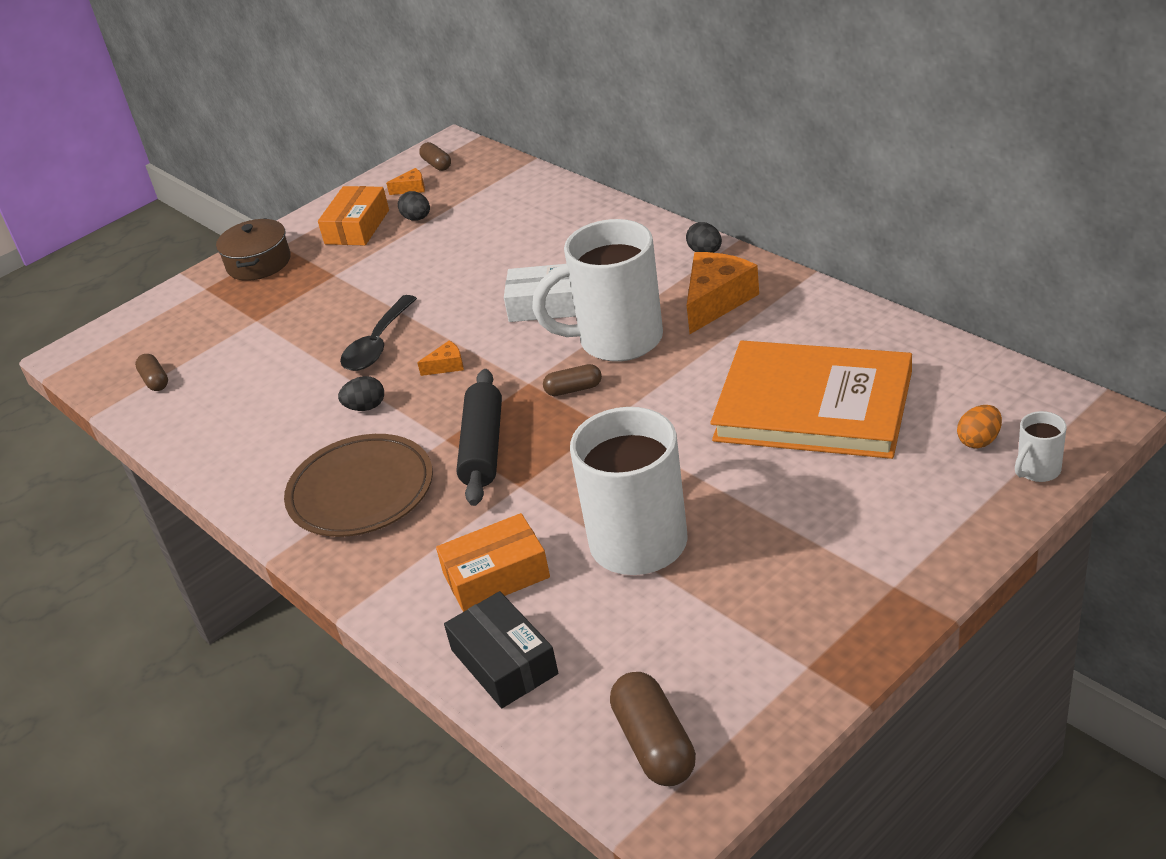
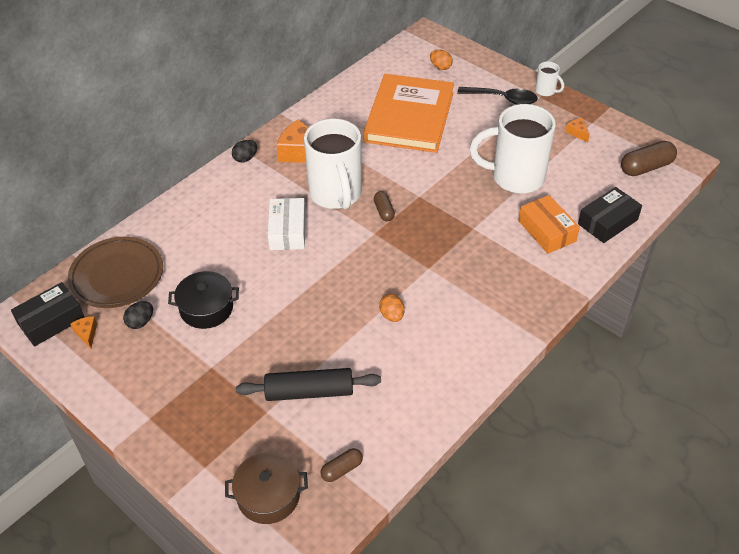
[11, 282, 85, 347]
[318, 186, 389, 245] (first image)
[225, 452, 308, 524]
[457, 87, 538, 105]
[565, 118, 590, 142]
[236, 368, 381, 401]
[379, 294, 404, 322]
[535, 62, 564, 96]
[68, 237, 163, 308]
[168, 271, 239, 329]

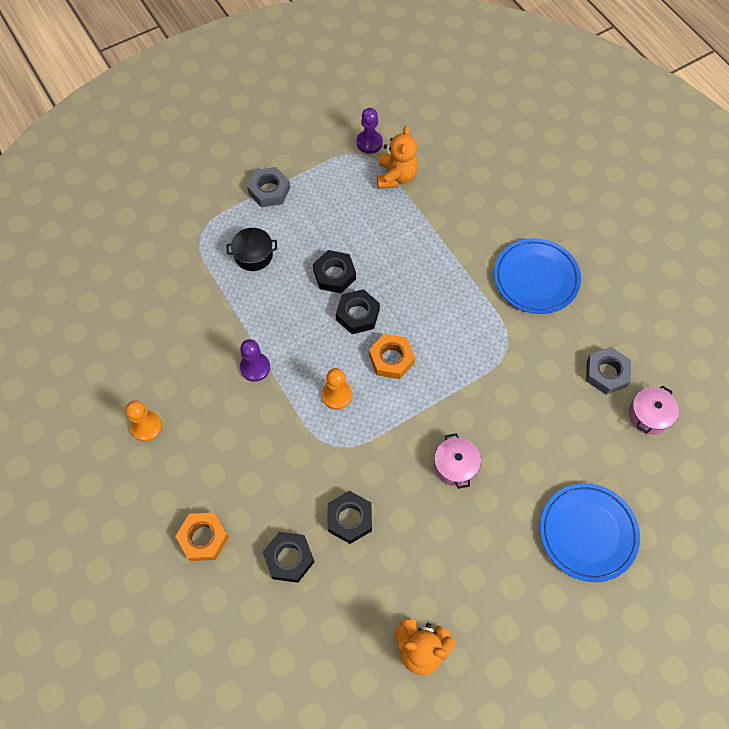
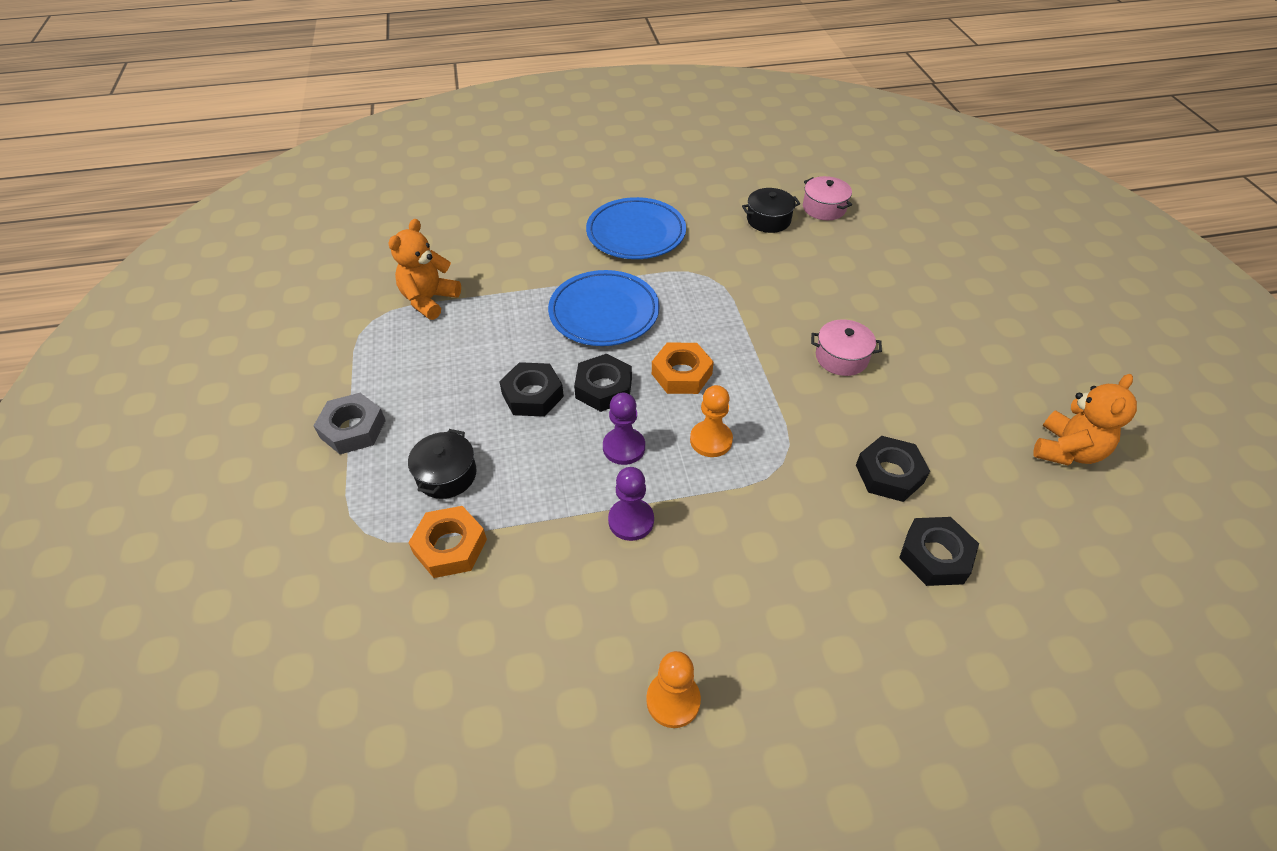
[603, 393, 645, 465]
[389, 219, 461, 320]
[742, 188, 800, 233]
[548, 270, 660, 346]
[408, 506, 487, 578]

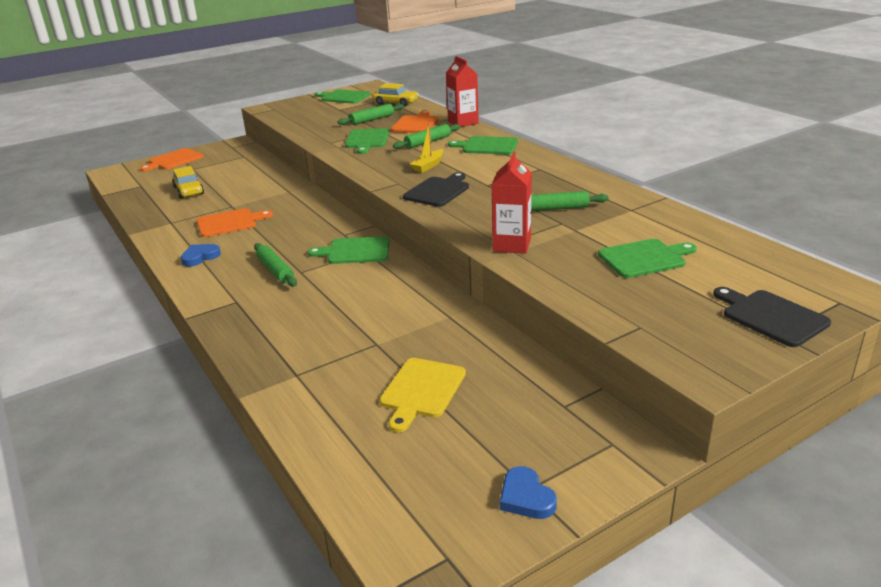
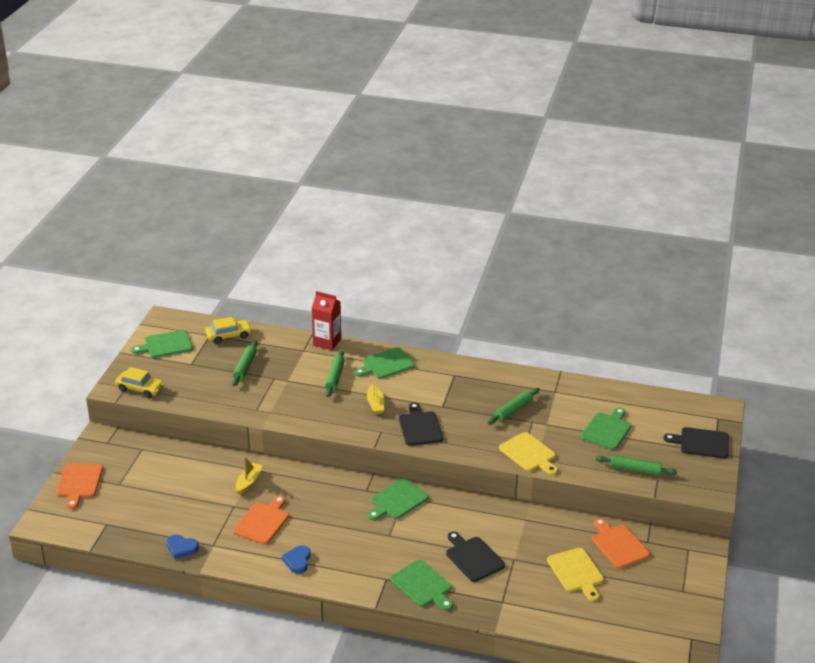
[592, 518, 650, 569]
[391, 560, 453, 611]
[499, 432, 558, 475]
[115, 367, 164, 398]
[596, 455, 677, 476]
[167, 534, 199, 559]
[236, 456, 263, 495]
[446, 532, 505, 582]

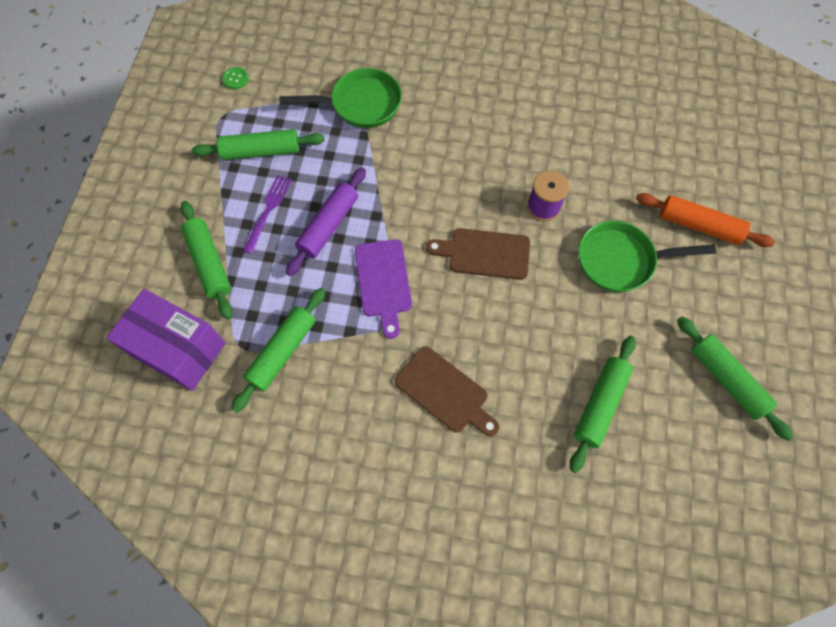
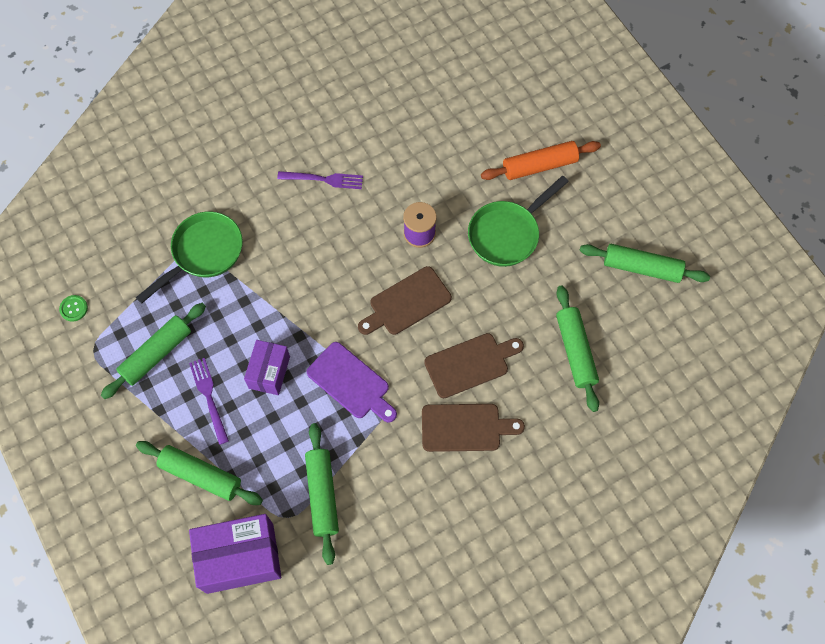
[244, 340, 290, 395]
[277, 171, 363, 189]
[424, 333, 524, 398]

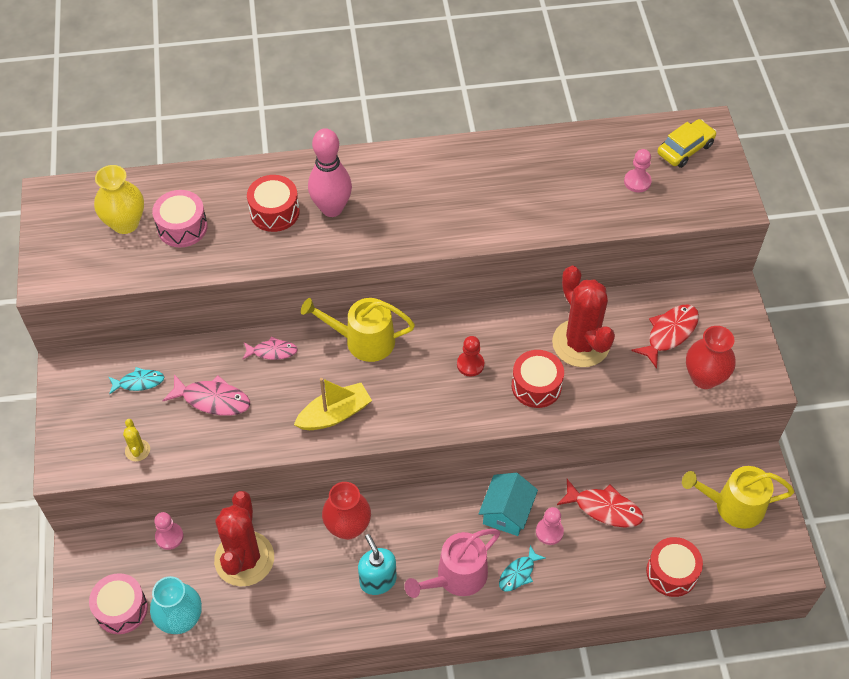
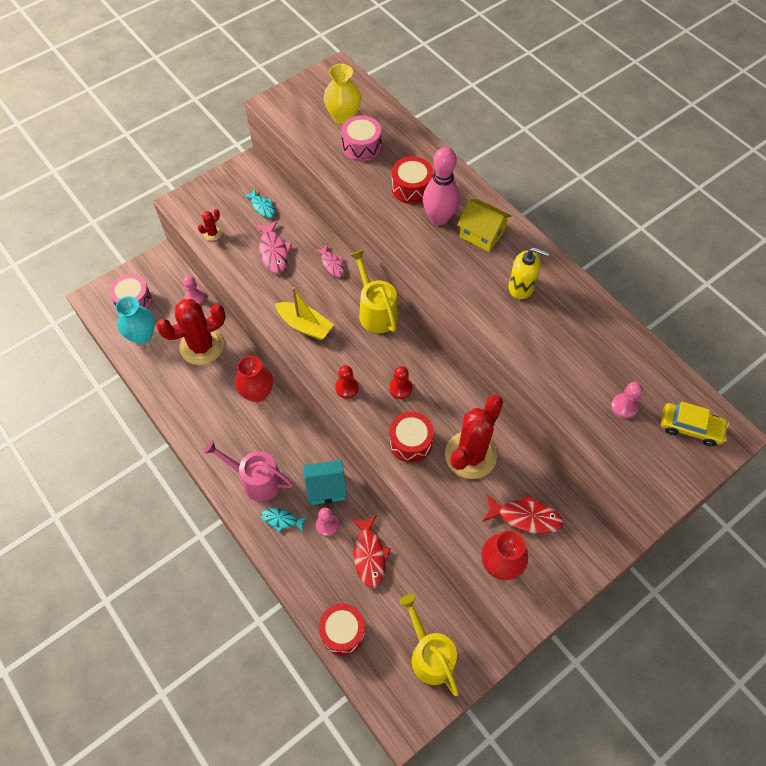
[198, 209, 222, 241]
[358, 534, 397, 595] (first image)
[457, 199, 511, 252]
[508, 247, 549, 299]
[335, 365, 359, 398]

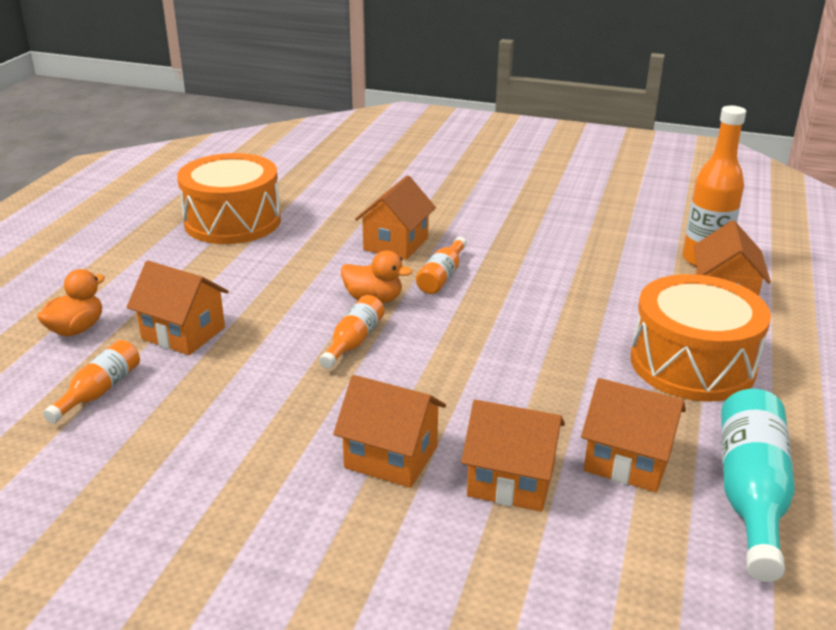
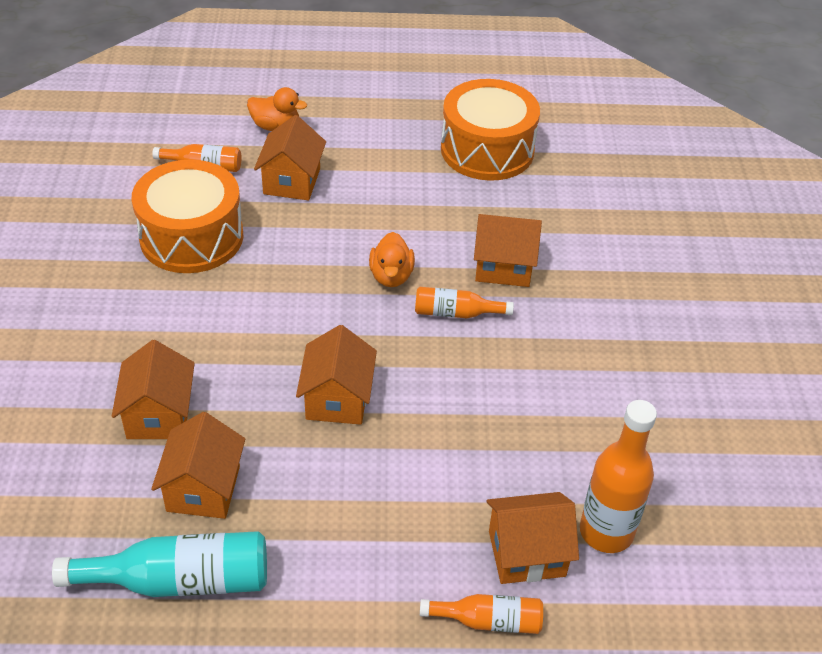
[132, 160, 243, 273]
[420, 594, 543, 634]
[296, 325, 377, 425]

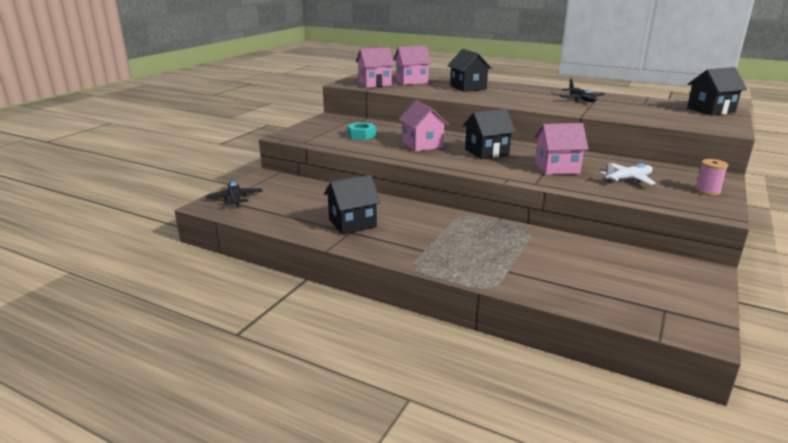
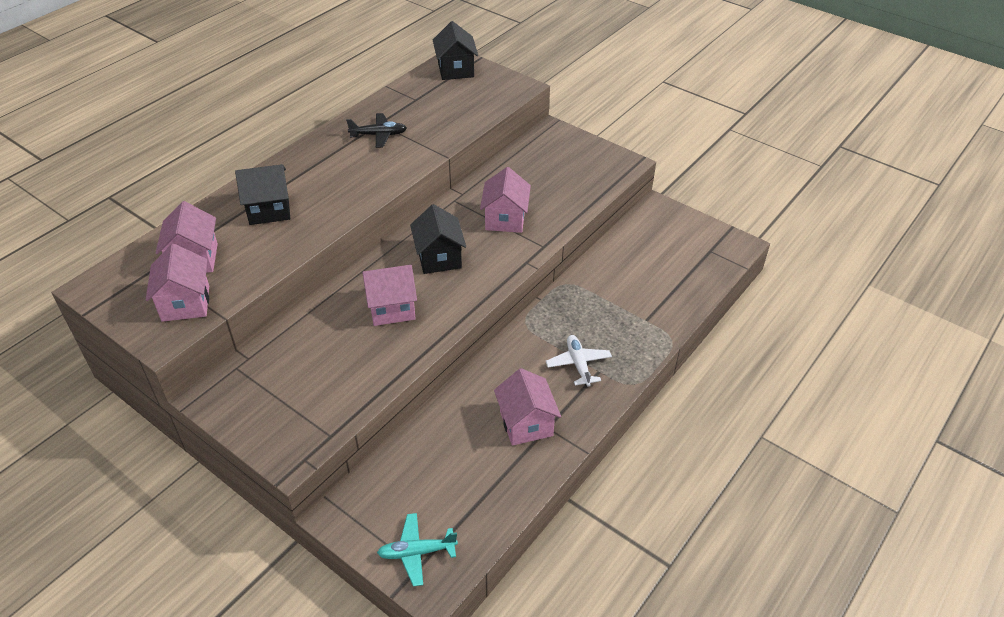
[347, 122, 376, 140] (first image)
[695, 159, 728, 196] (first image)
[546, 335, 612, 387]
[494, 368, 561, 446]
[377, 513, 458, 587]

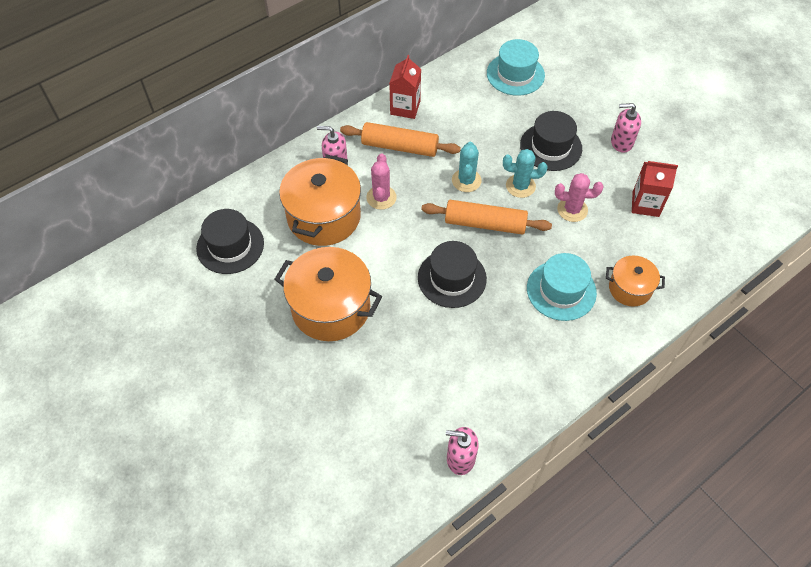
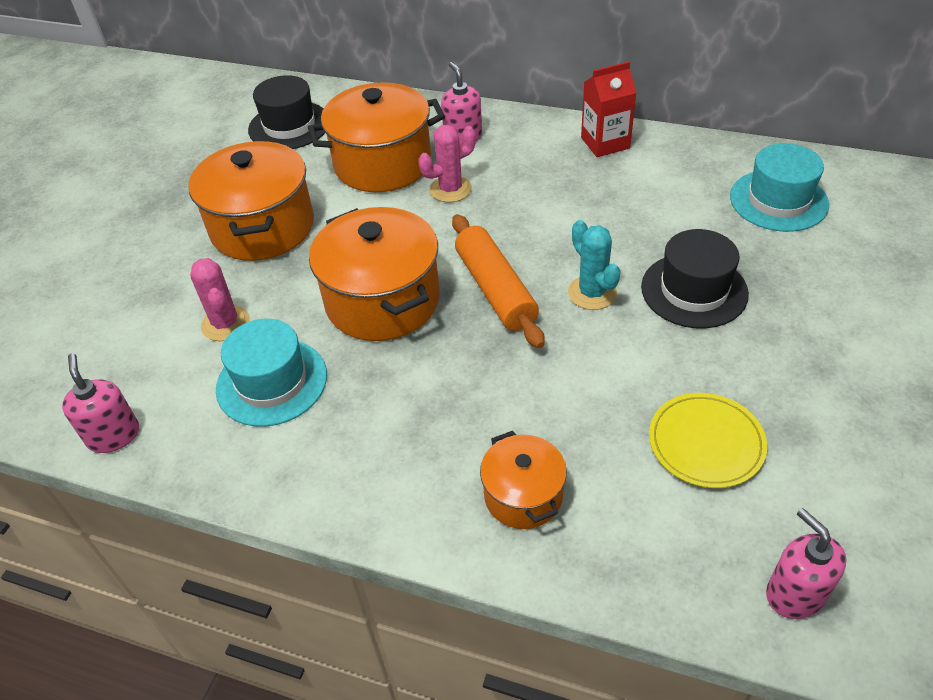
[766, 508, 846, 619]
[340, 122, 461, 157] (first image)
[452, 142, 482, 192] (first image)
[649, 393, 767, 488]
[190, 258, 250, 341]
[309, 207, 440, 341]
[216, 319, 327, 427]

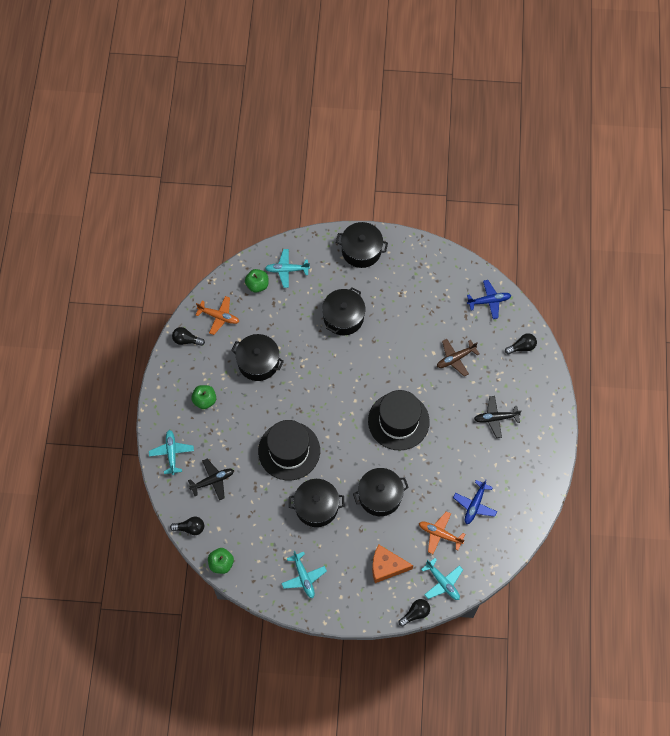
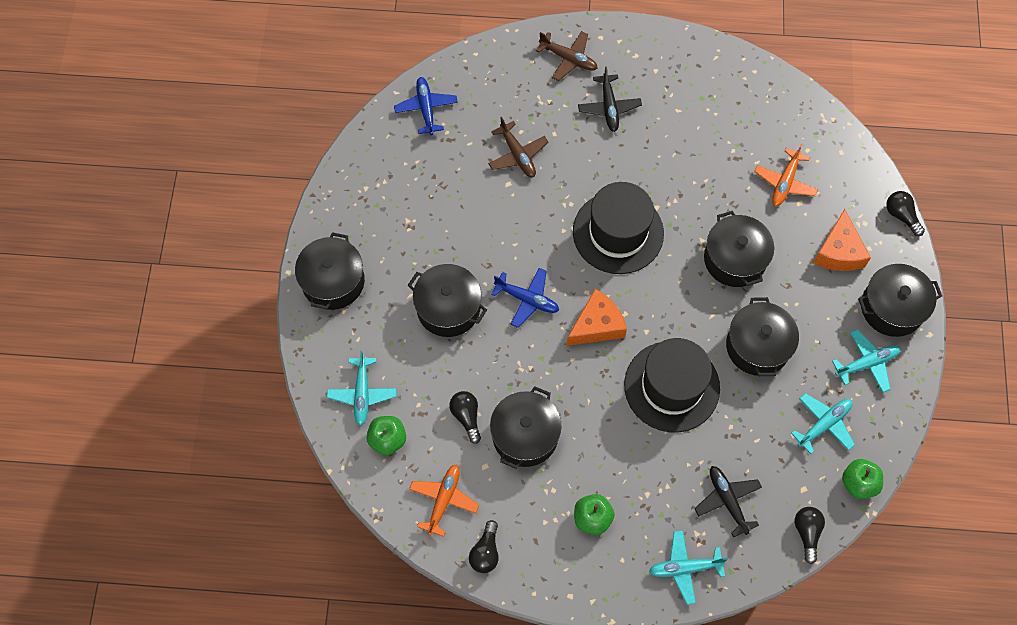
[449, 391, 481, 444]
[491, 268, 559, 328]
[791, 393, 855, 454]
[536, 31, 597, 81]
[858, 264, 942, 337]
[567, 289, 627, 346]

